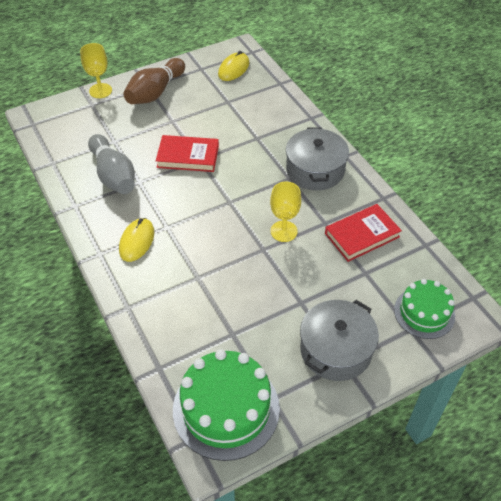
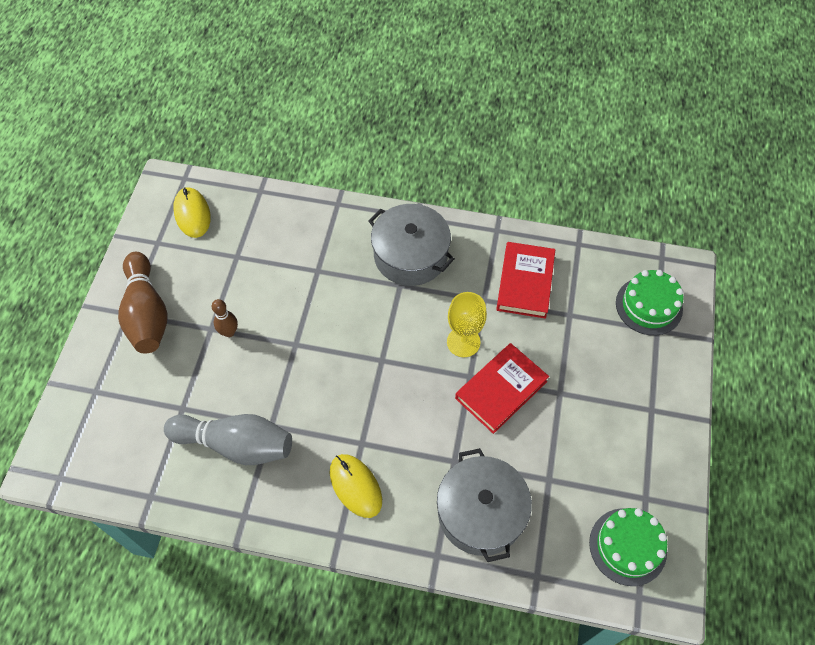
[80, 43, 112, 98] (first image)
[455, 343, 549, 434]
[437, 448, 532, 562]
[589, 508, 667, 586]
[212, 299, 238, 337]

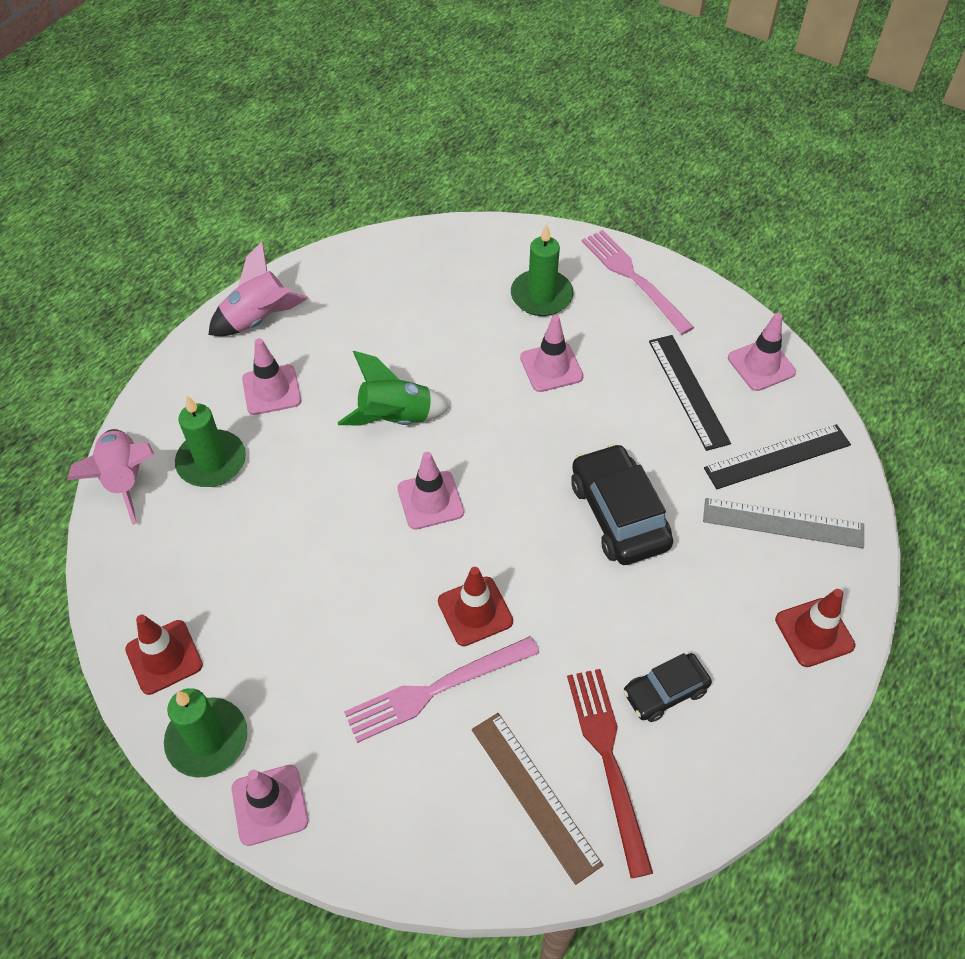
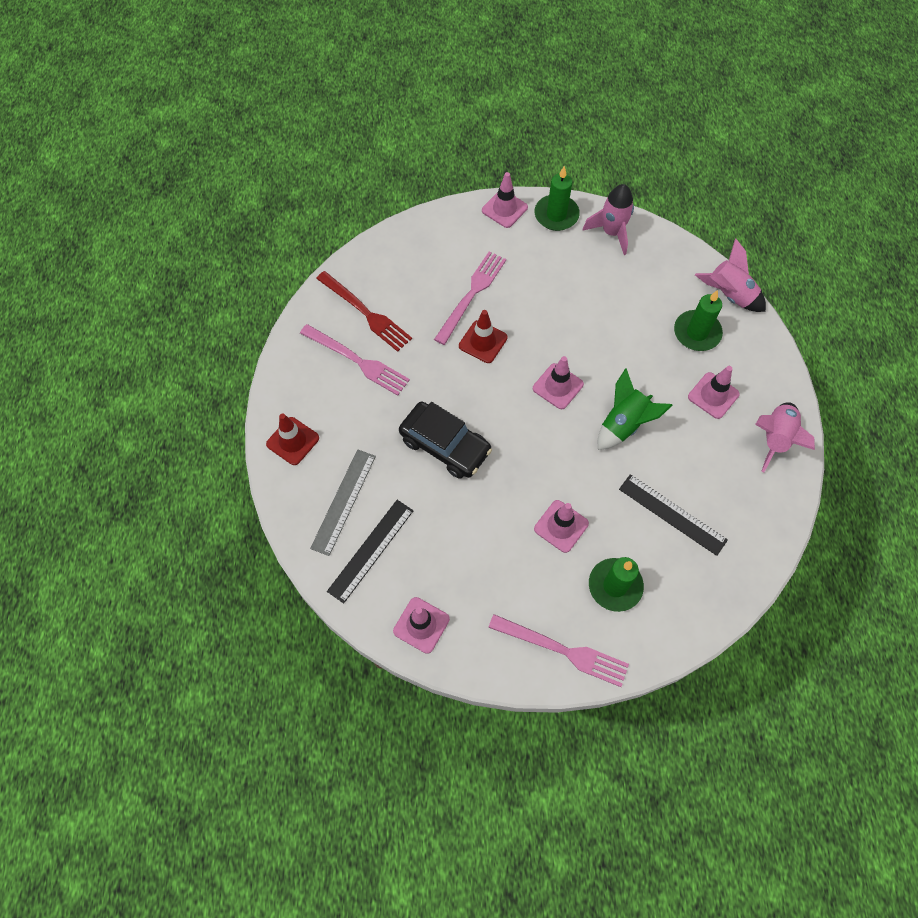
[619, 474, 728, 556]
[310, 449, 376, 556]
[583, 184, 634, 255]
[300, 324, 410, 396]
[472, 713, 603, 885] (first image)

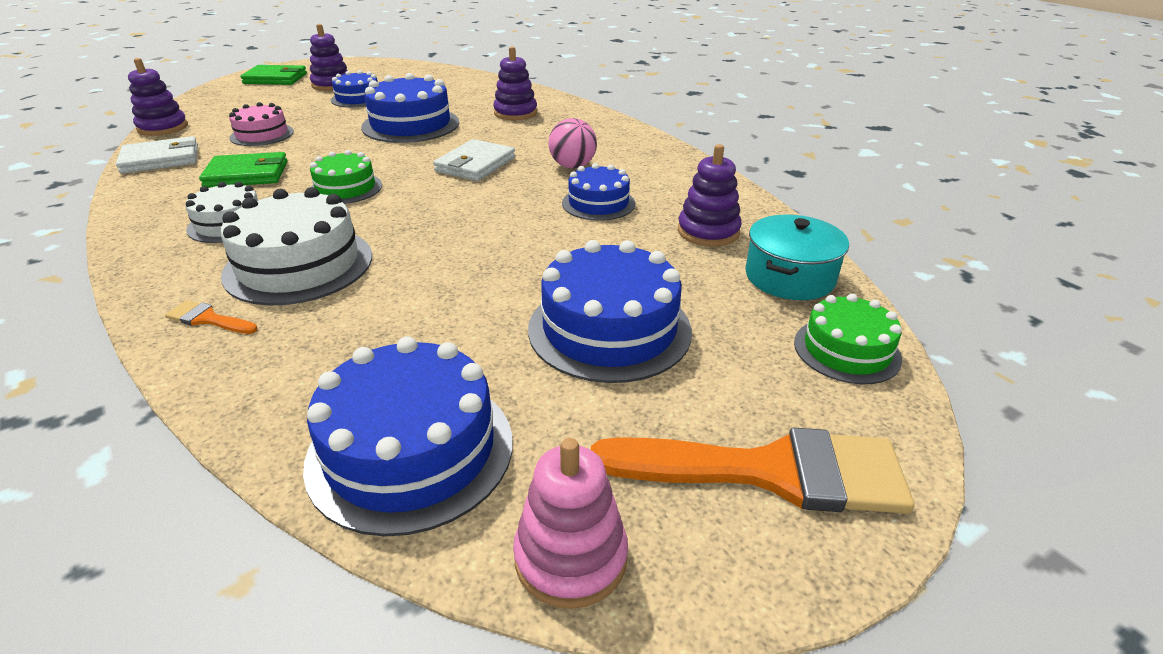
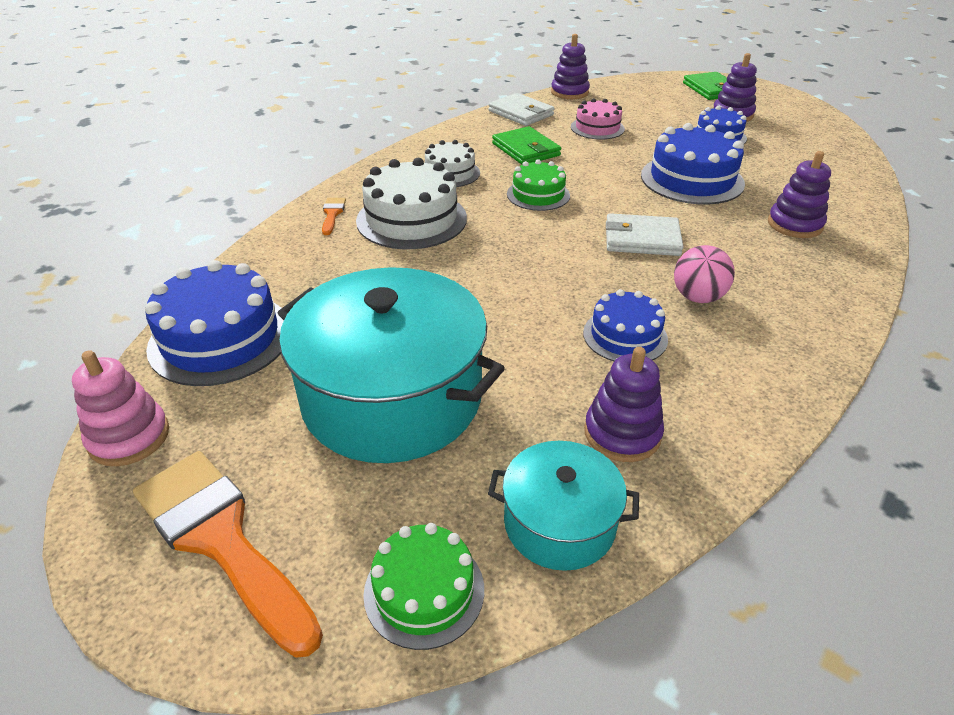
[278, 267, 505, 463]
[133, 451, 323, 658]

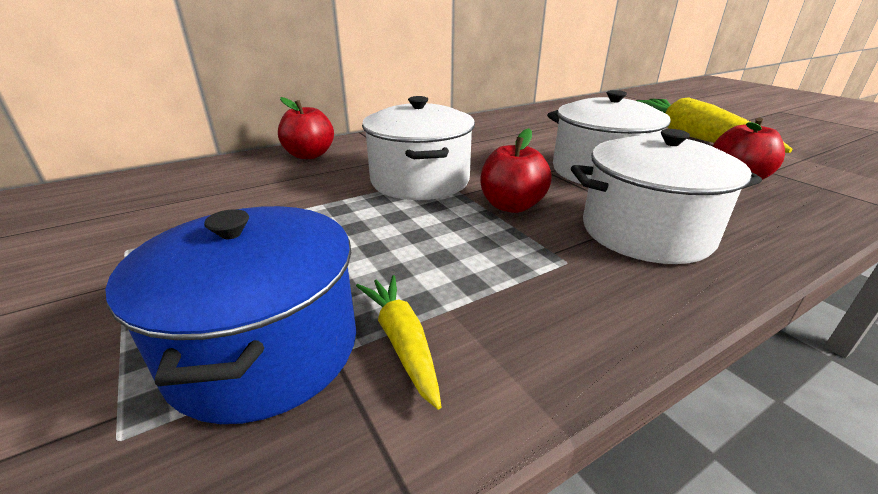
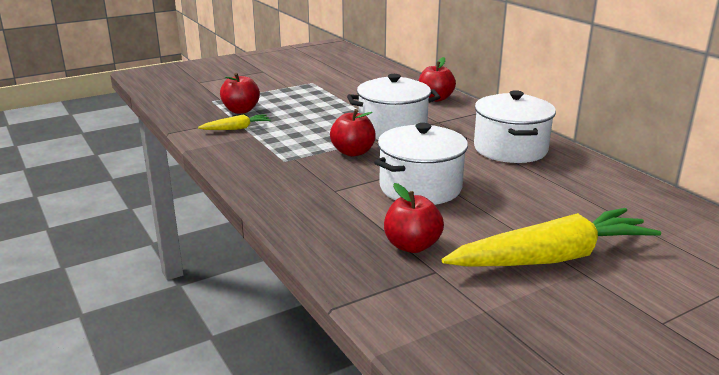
[474, 90, 556, 163]
[220, 73, 260, 114]

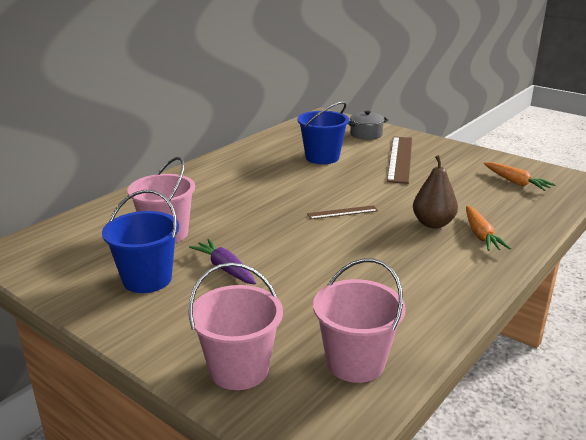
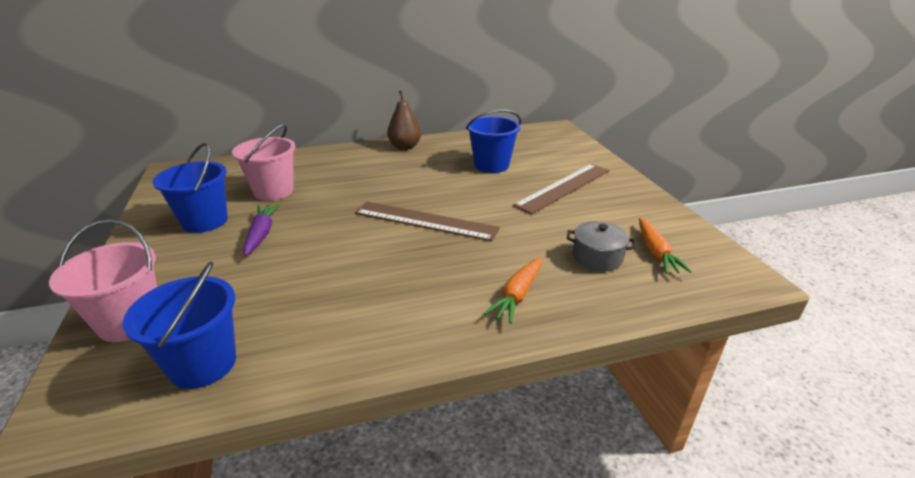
[567, 221, 636, 271]
[387, 90, 422, 150]
[355, 201, 500, 241]
[123, 261, 236, 389]

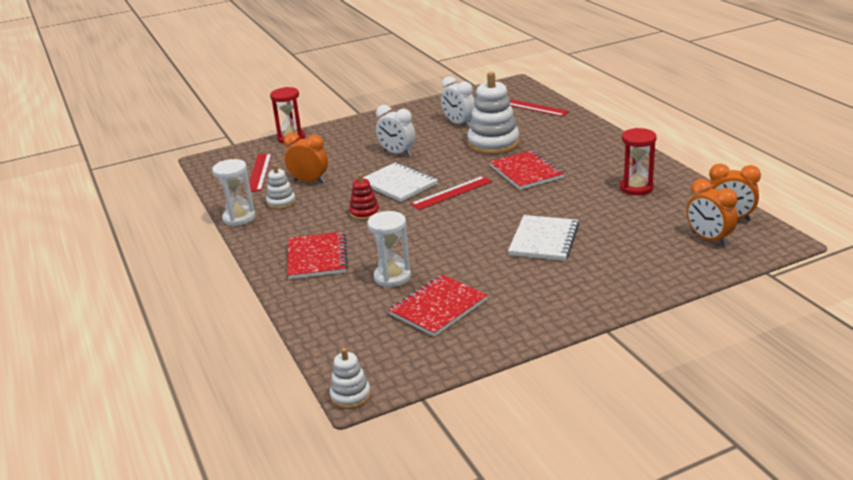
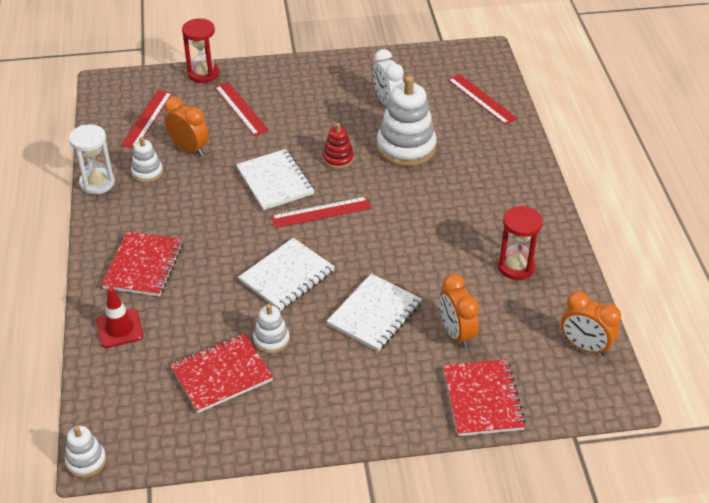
[376, 105, 415, 156] (first image)
[443, 359, 526, 436]
[323, 123, 354, 169]
[440, 274, 479, 349]
[367, 211, 411, 287] (first image)
[215, 82, 269, 136]
[238, 238, 335, 311]
[96, 287, 143, 348]
[253, 304, 290, 354]

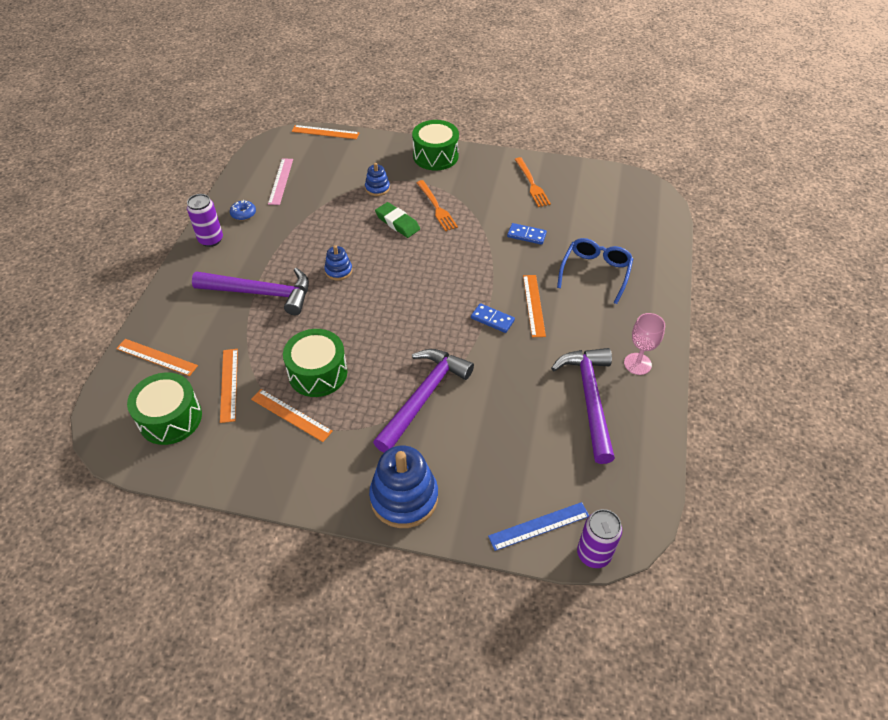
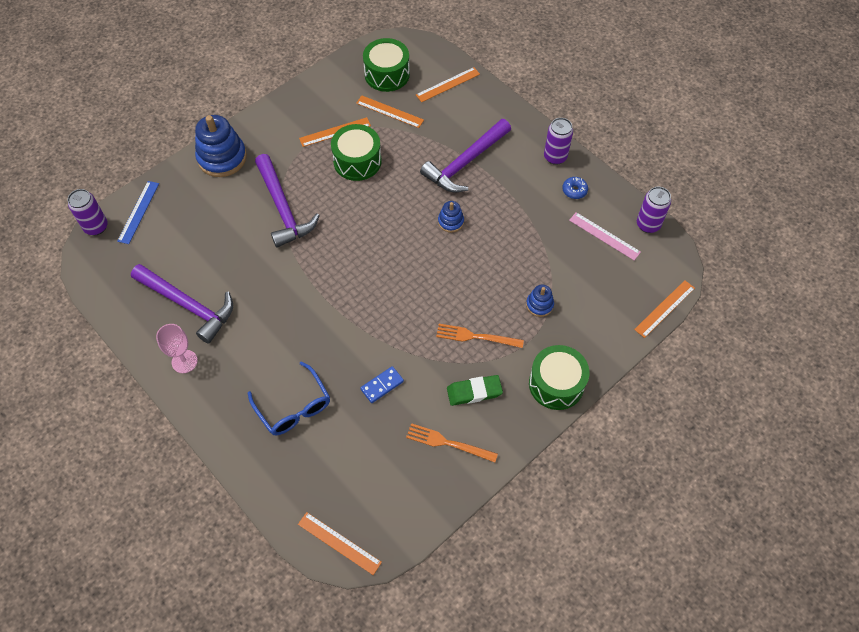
[447, 375, 503, 406]
[298, 512, 382, 575]
[471, 303, 515, 333] (first image)
[637, 187, 671, 233]

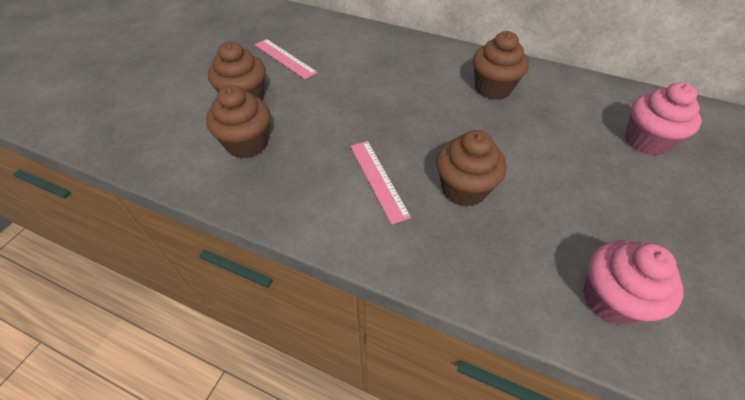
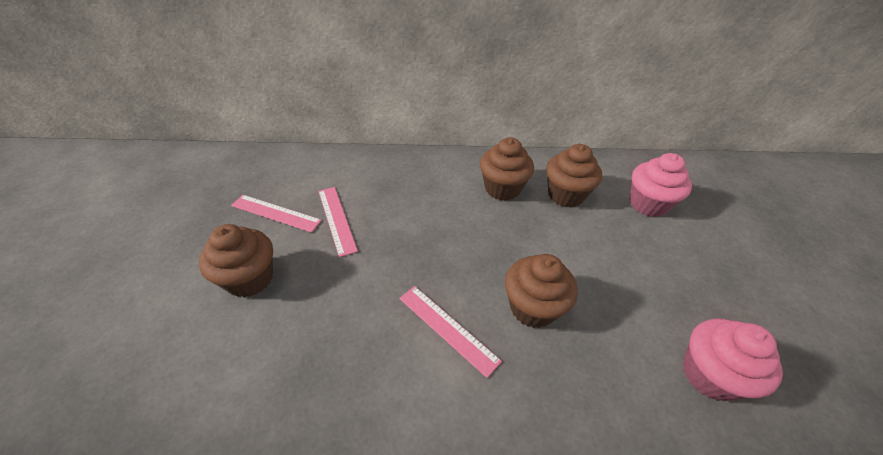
[546, 144, 602, 208]
[318, 187, 358, 257]

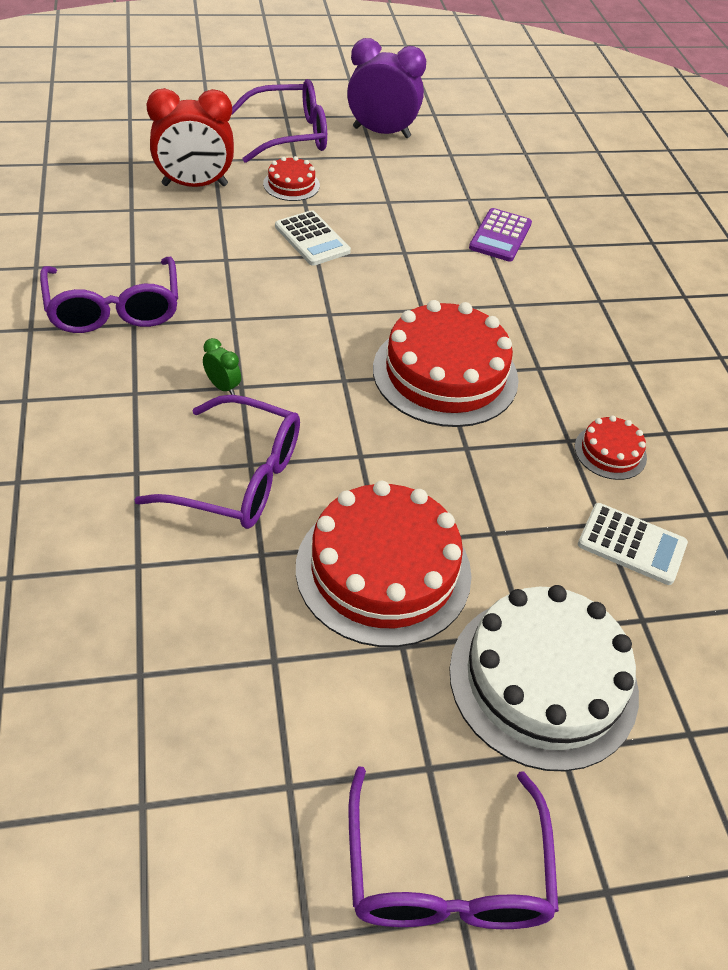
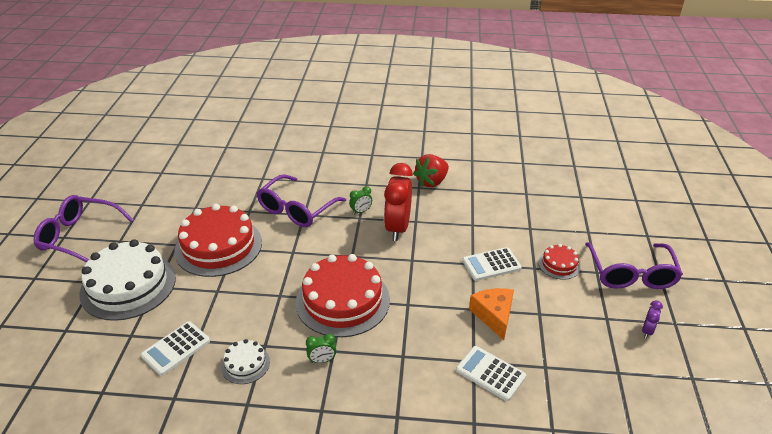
[642, 300, 663, 339]
[384, 163, 413, 241]
[456, 346, 526, 401]
[413, 154, 449, 187]
[221, 339, 270, 384]
[469, 288, 514, 340]
[306, 333, 337, 363]

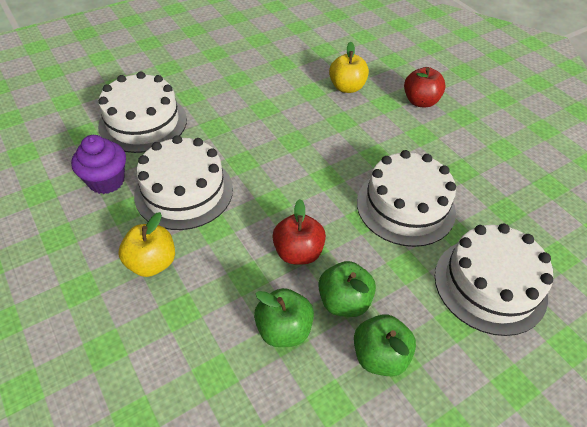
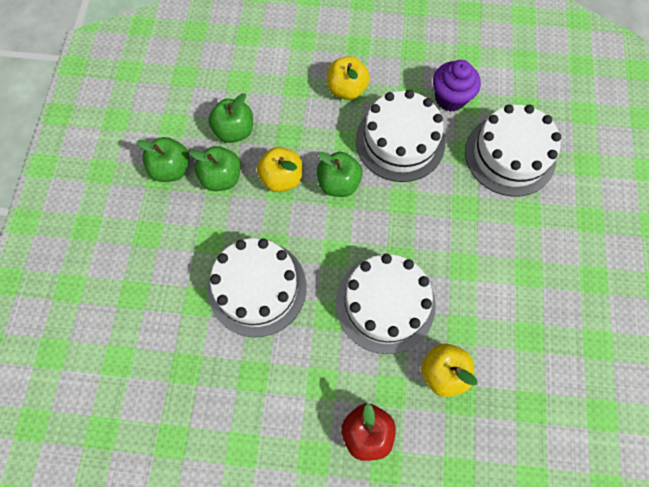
[257, 147, 303, 192]
[336, 254, 436, 354]
[316, 152, 363, 197]

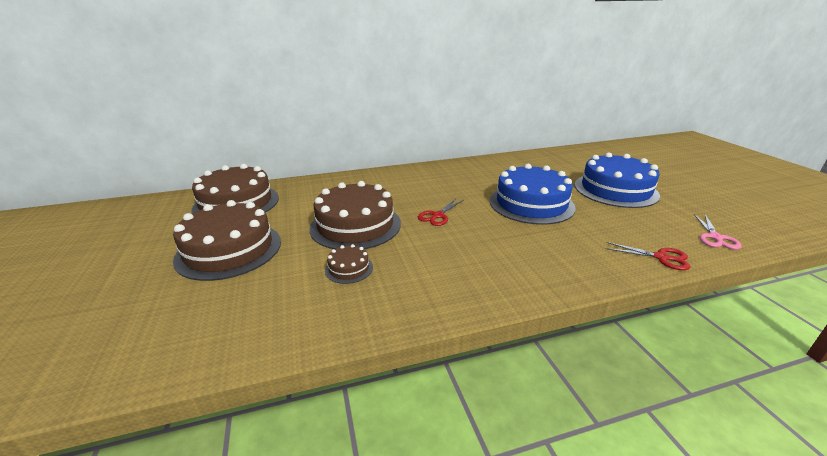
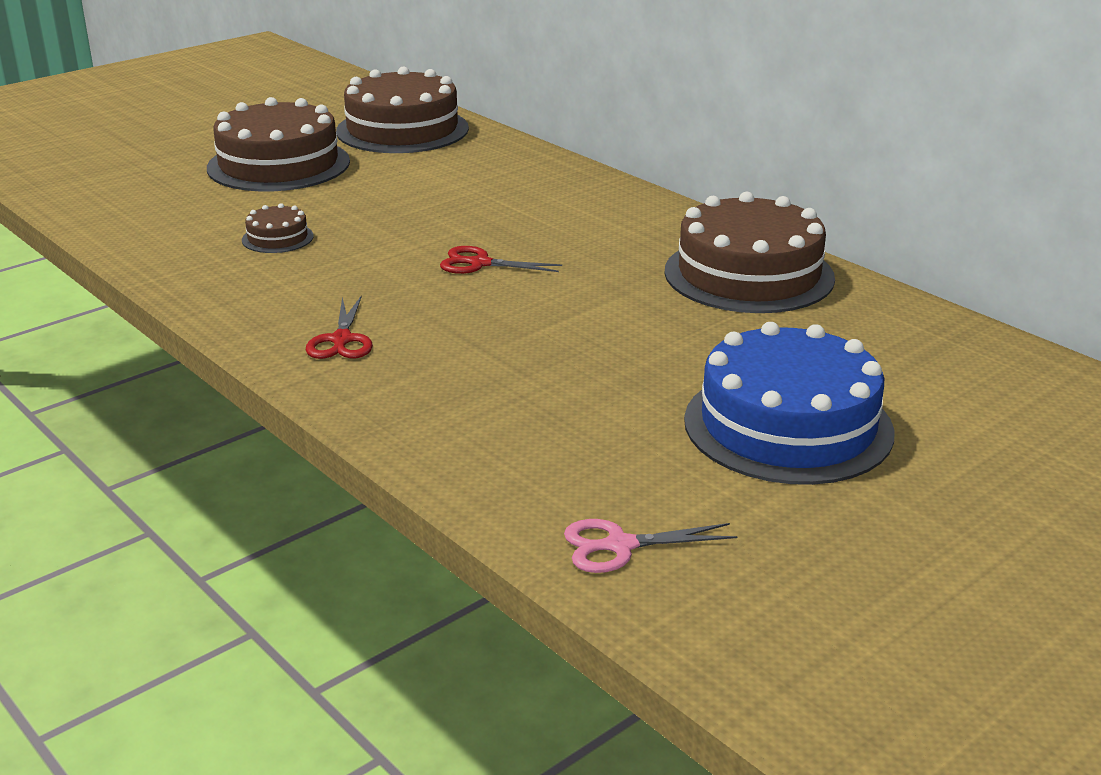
[490, 164, 576, 225] (first image)
[665, 192, 835, 313]
[306, 295, 373, 359]

